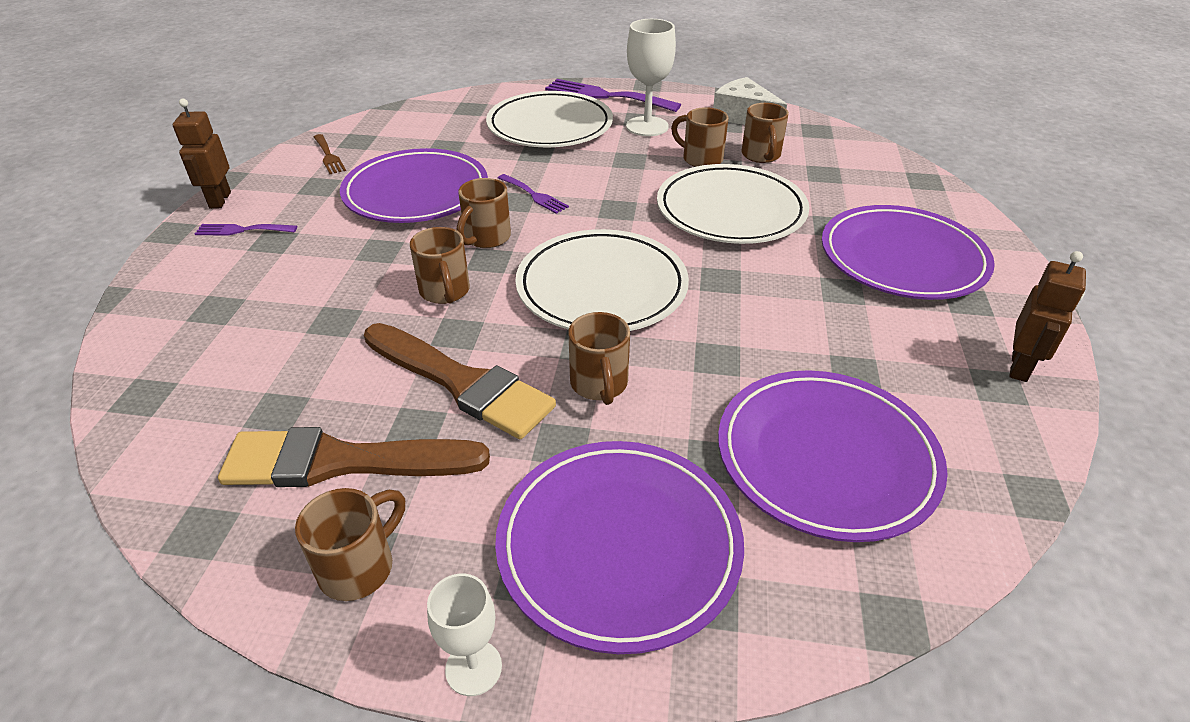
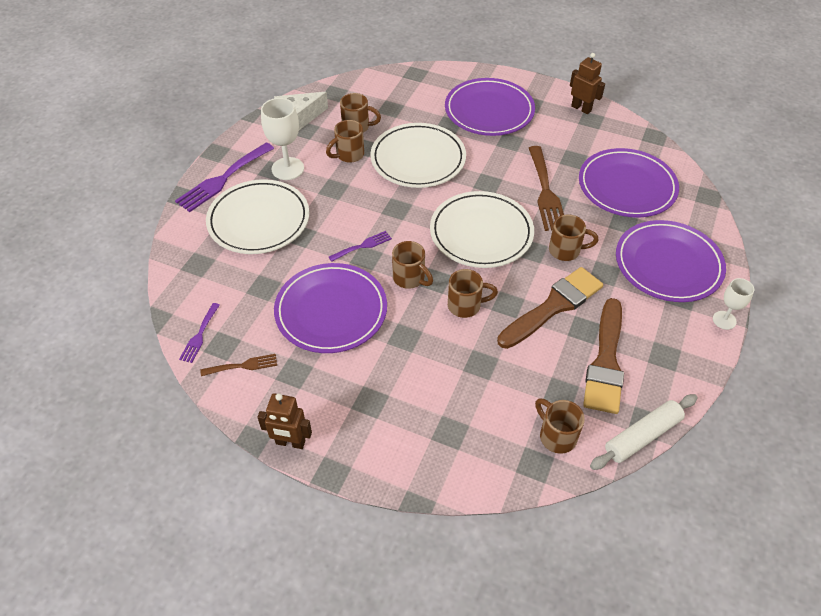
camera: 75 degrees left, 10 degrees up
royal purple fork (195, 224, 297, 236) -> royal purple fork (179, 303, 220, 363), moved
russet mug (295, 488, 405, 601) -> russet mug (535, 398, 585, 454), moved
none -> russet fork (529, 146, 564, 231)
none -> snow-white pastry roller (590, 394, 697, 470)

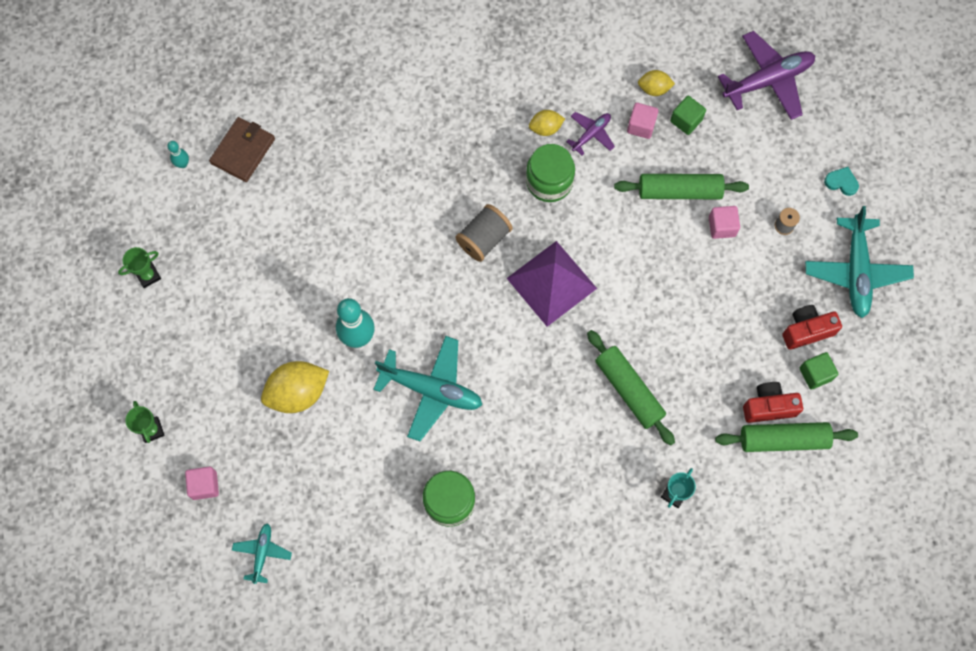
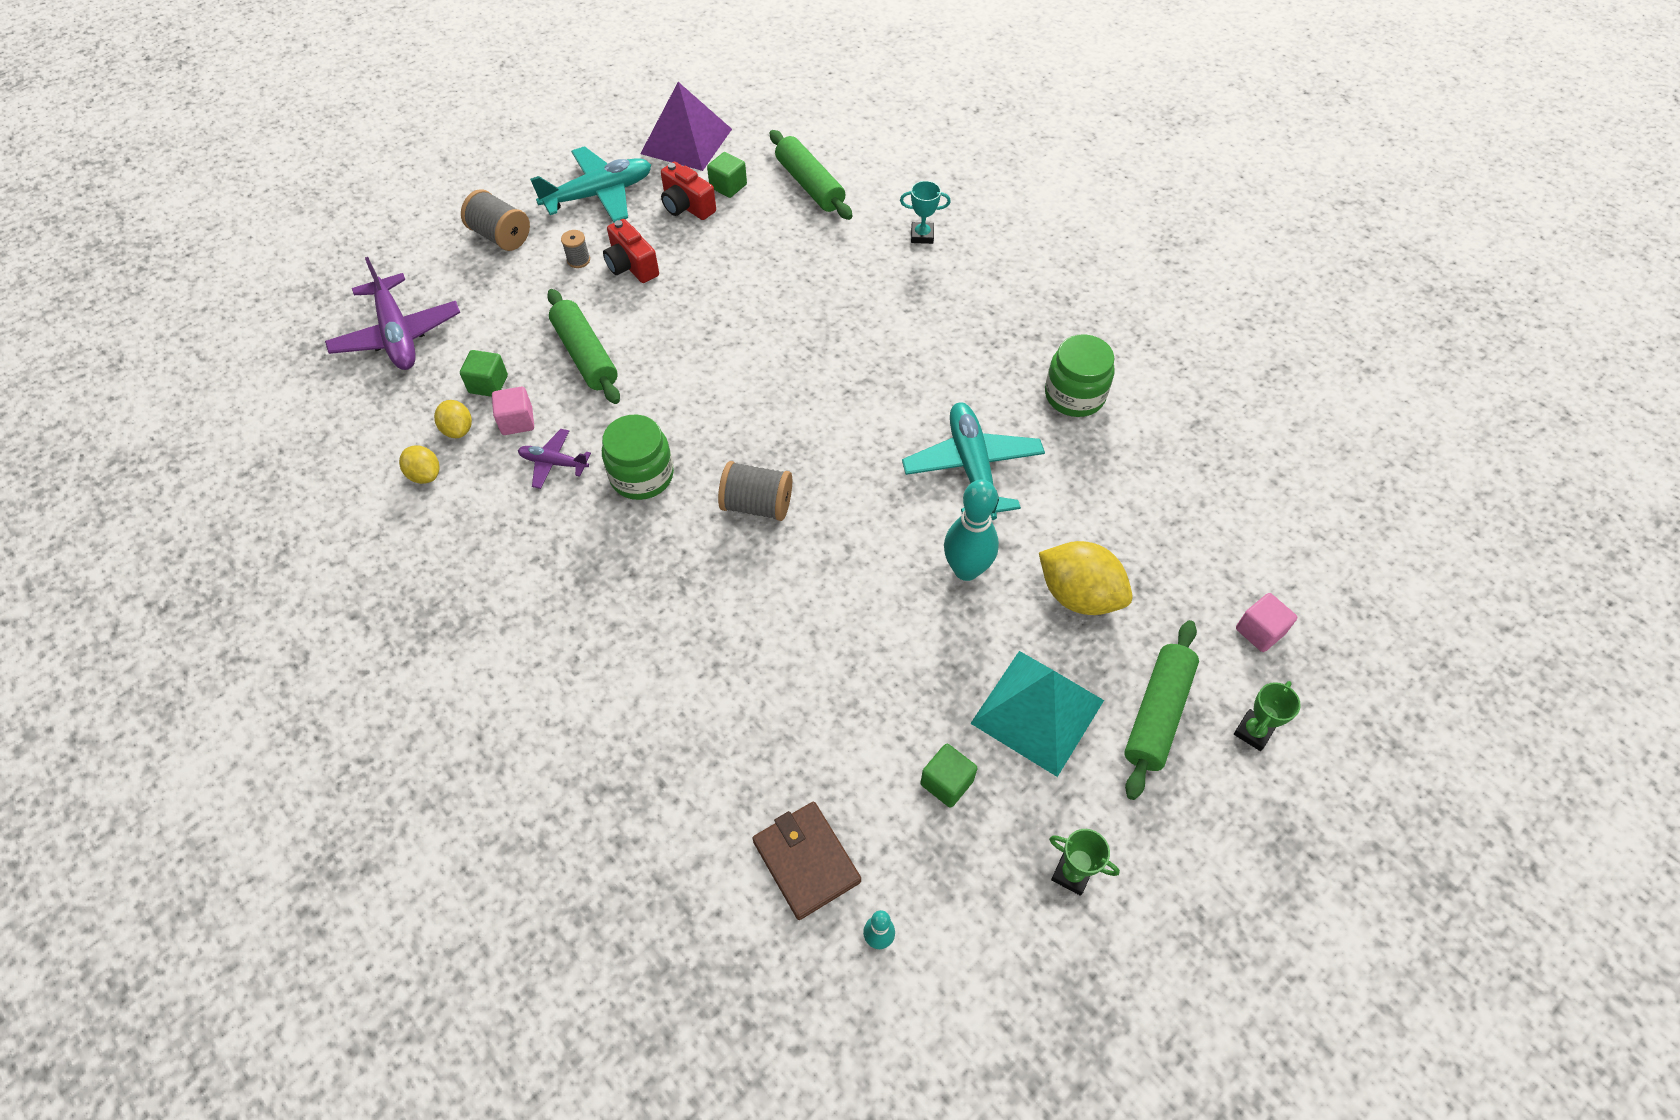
camera: 120 degrees left, 15 degrees down
russet billfold (209, 117, 275, 182) -> russet billfold (752, 802, 861, 920), 60 degrees clockwise
teal plane (232, 523, 292, 584) -> none
royal purple solid pyramid (507, 241, 597, 327) -> royal purple solid pyramid (640, 82, 732, 171), moved
yellow lemon (529, 110, 565, 136) -> yellow lemon (399, 445, 440, 484), moved
emerald pastry roller (587, 330, 675, 446) -> emerald pastry roller (1124, 620, 1199, 800), moved
rosy cube (709, 206, 740, 239) -> none
royal purple plane (718, 31, 815, 120) -> royal purple plane (325, 257, 460, 370), 150 degrees counterclockwise
scarlet photo camera (743, 382, 803, 423) -> scarlet photo camera (603, 219, 659, 283), moved
teal heart (824, 167, 859, 196) -> gray reel of thread (461, 189, 530, 251)
none -> emerald cube (920, 744, 978, 808)
none -> teal solid pyramid (970, 651, 1104, 777)

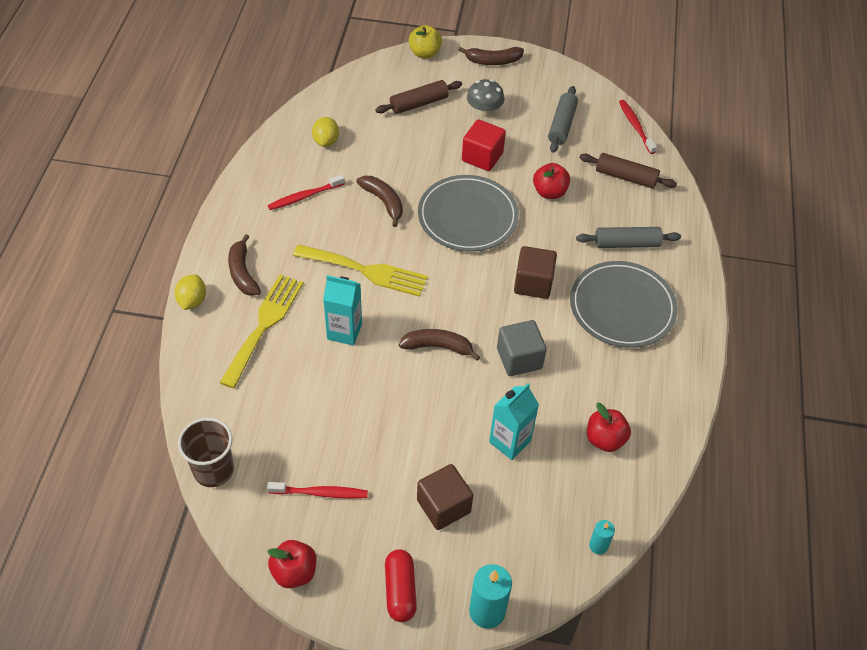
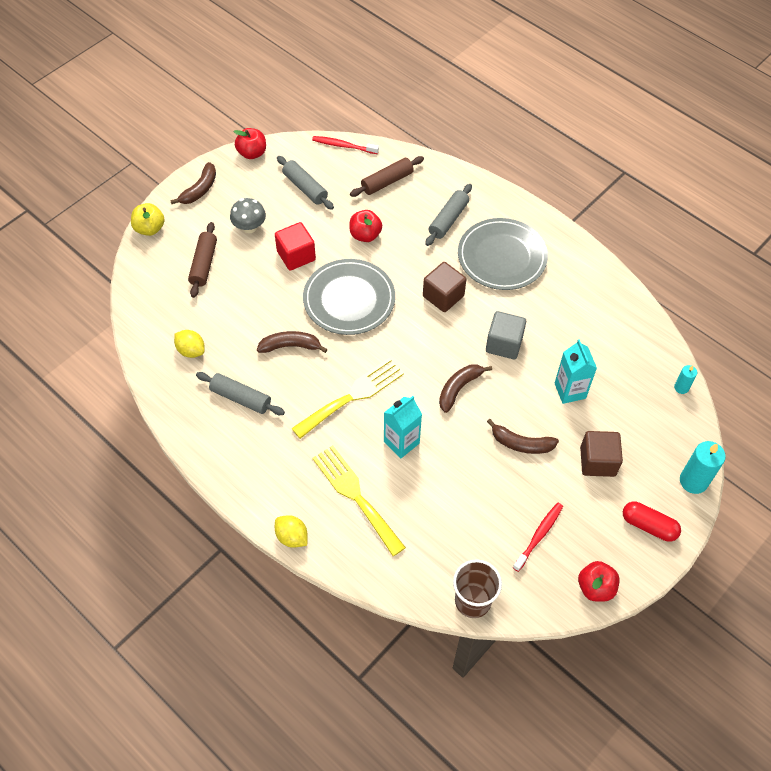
camera: 55 degrees left, 5 degrees up
russet toy banana (228, 234, 261, 296) -> russet toy banana (487, 419, 559, 454), moved
scarlet tooth brush (268, 175, 345, 210) -> gray pastry roller (196, 372, 285, 415)
scarlet apple (587, 403, 631, 452) -> scarlet apple (234, 128, 266, 159), moved

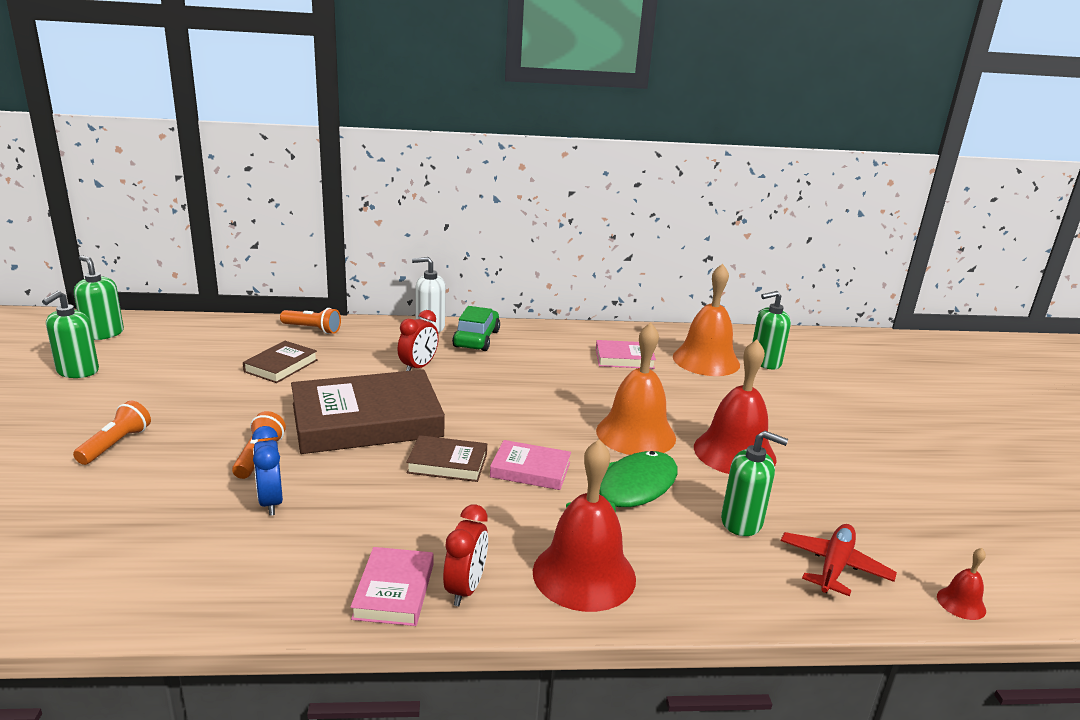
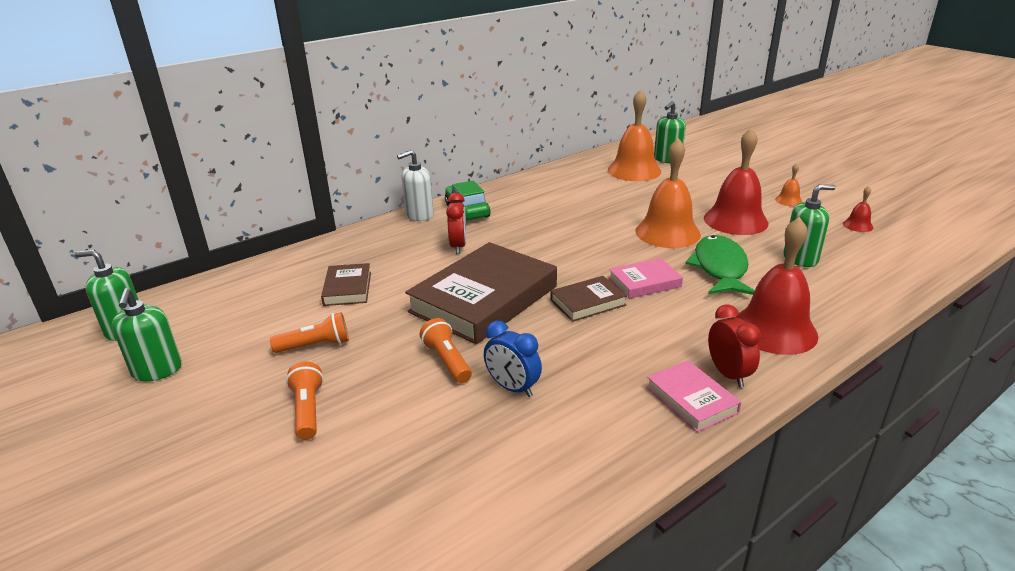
camera: 30 degrees left, 5 degrees up
orange-coloured pocket torch (280, 308, 341, 334) -> orange-coloured pocket torch (270, 312, 349, 353), moved
rosy hardback (596, 340, 656, 369) -> none
scarlet plane (781, 524, 897, 596) -> none
scarlet school bell (937, 548, 986, 620) -> scarlet school bell (843, 186, 873, 232), moved
none -> orange-coloured school bell (775, 163, 802, 206)

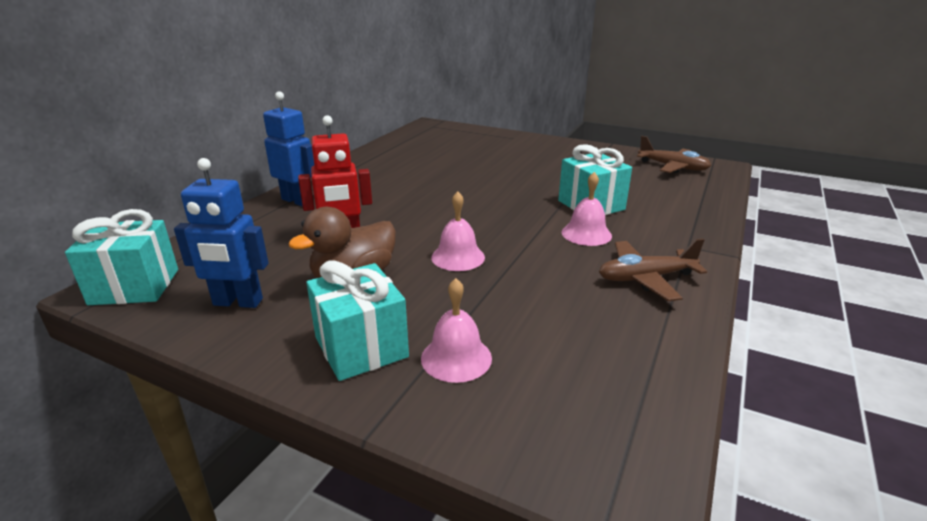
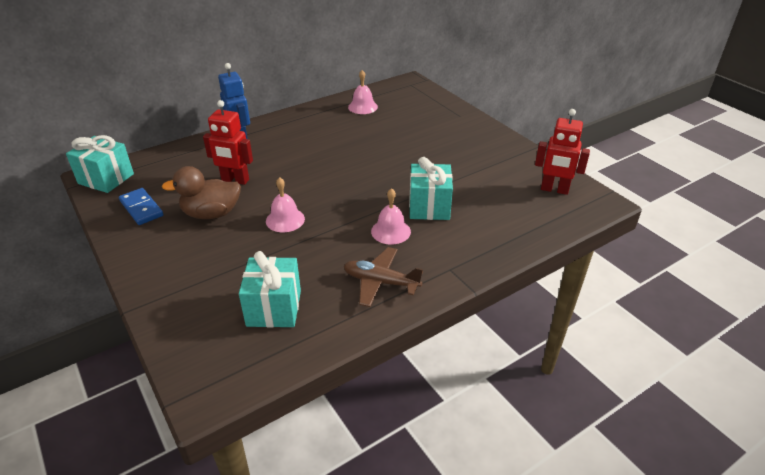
camera: 30 degrees right, 10 degrees up
blue robot figure (174, 158, 269, 308) -> blue domino tile (119, 188, 163, 225)
teal present (306, 260, 409, 381) -> teal present (239, 251, 301, 328), moved
rosy school bell (421, 278, 492, 383) -> rosy school bell (348, 70, 378, 114), moved
russet plane (637, 136, 711, 173) -> scarlet robot figure (535, 109, 590, 195)

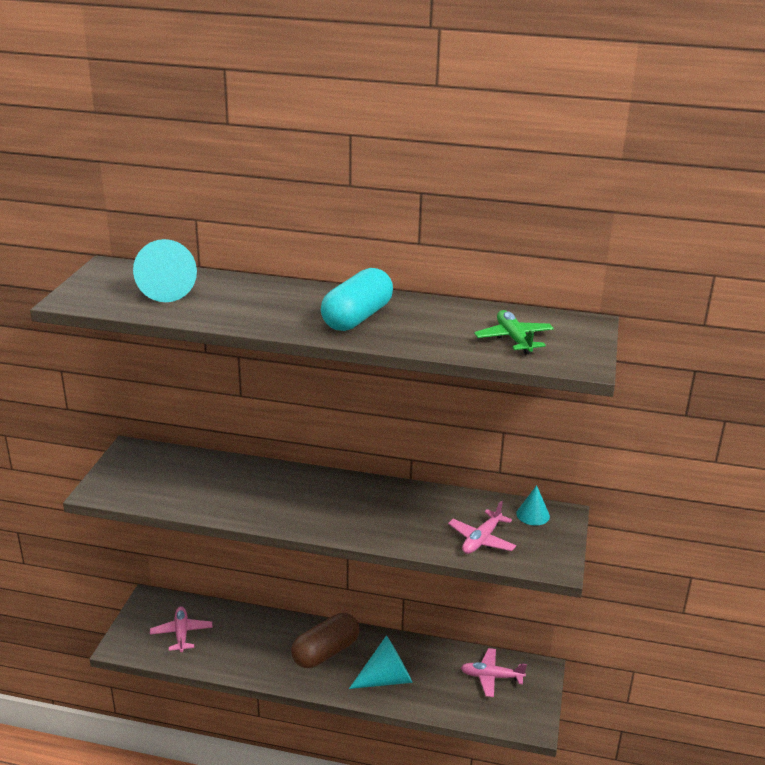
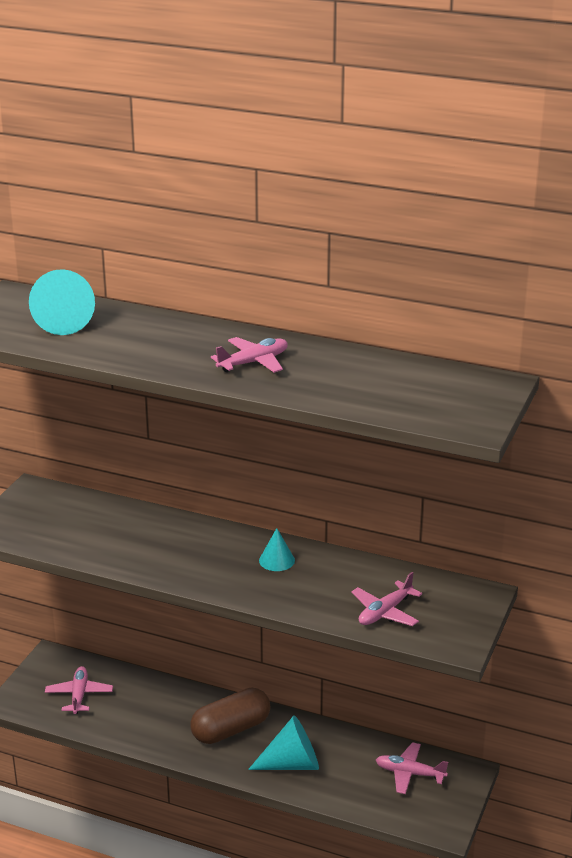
camera: 10 degrees right, 0 degrees up
teal capsule (321, 268, 393, 331) -> rosy plane (211, 337, 288, 373)
emerald plane (474, 310, 554, 355) -> none
teal cone shape (516, 485, 550, 525) -> teal cone shape (259, 528, 295, 571), moved

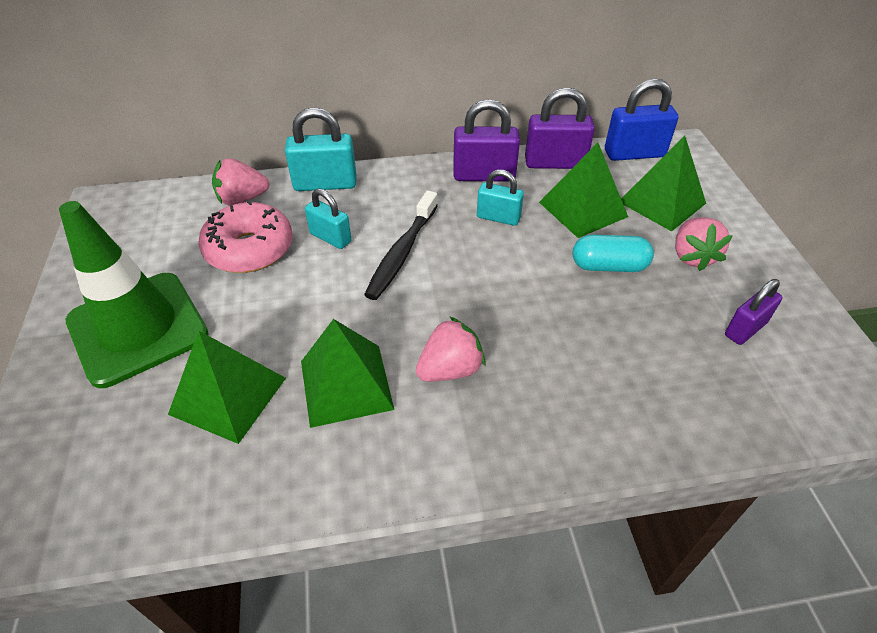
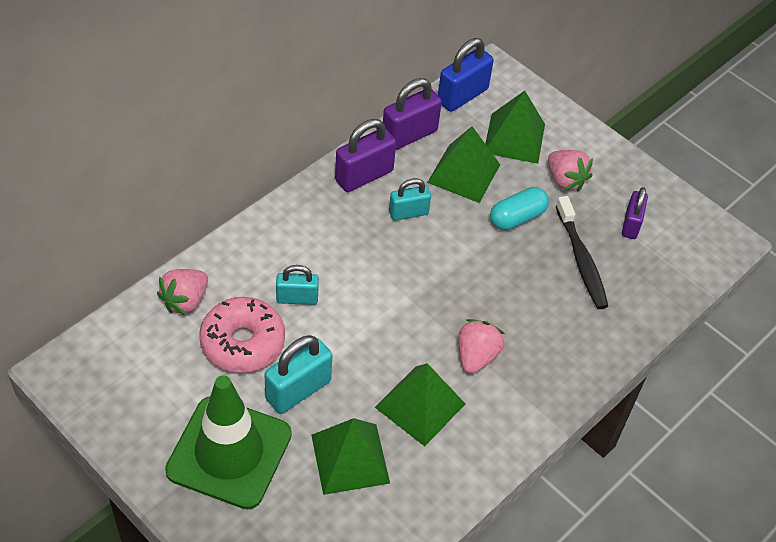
camera: 40 degrees left, 5 degrees up
teal small lock (285, 107, 356, 191) -> teal small lock (264, 335, 332, 414), moved
black tooth brush (364, 190, 438, 300) -> black tooth brush (556, 196, 608, 309), moved

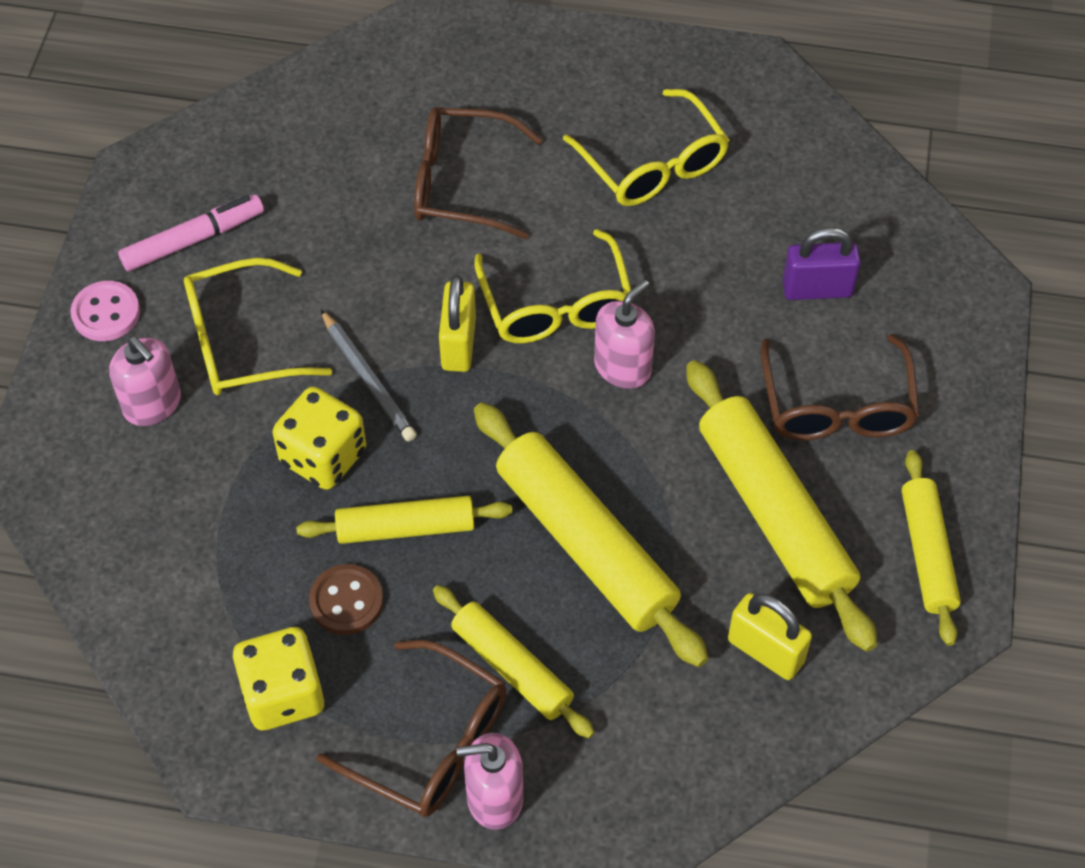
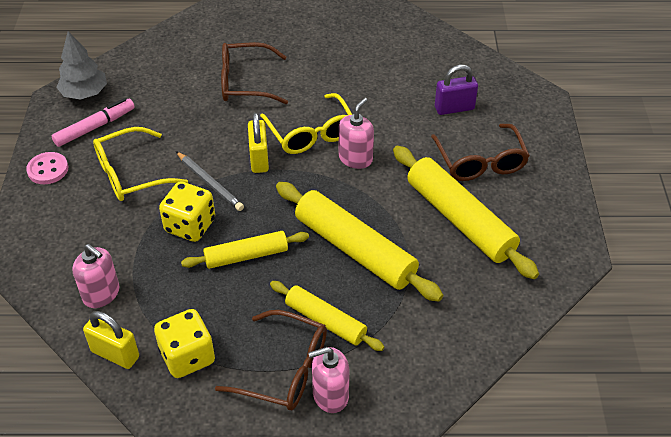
camera: 10 degrees left, 10 degrees down
rosy pump bottle (109, 337, 181, 426) -> rosy pump bottle (72, 244, 120, 308), moved
russet button (309, 564, 384, 635) -> none
yellow spectacles (563, 89, 729, 206) -> none
yellow small lock (728, 593, 812, 680) -> yellow small lock (83, 311, 139, 369), moved
yellow pastry roller (902, 450, 961, 646) -> none
none -> gray fir tree (56, 31, 107, 100)

